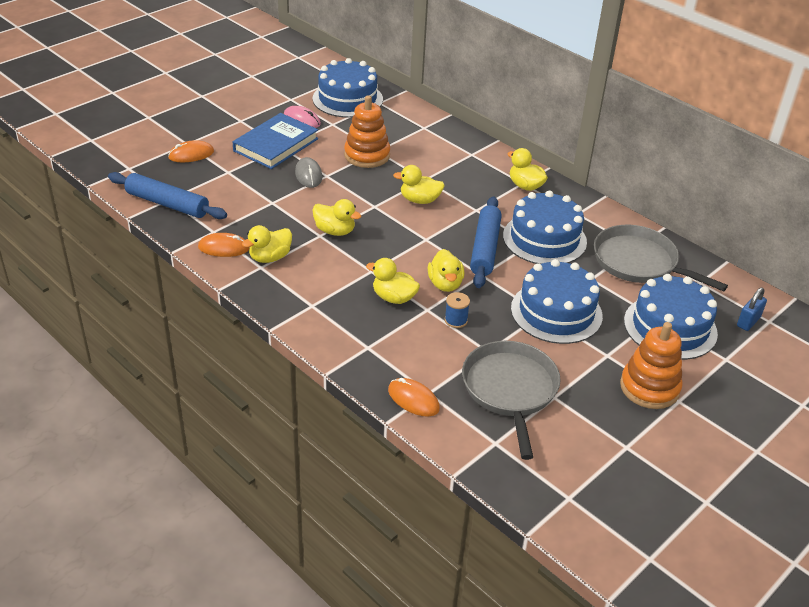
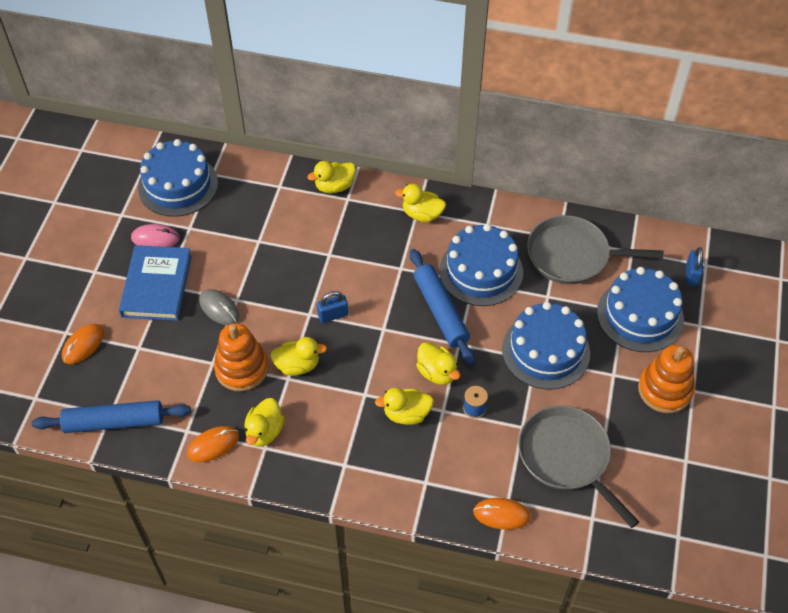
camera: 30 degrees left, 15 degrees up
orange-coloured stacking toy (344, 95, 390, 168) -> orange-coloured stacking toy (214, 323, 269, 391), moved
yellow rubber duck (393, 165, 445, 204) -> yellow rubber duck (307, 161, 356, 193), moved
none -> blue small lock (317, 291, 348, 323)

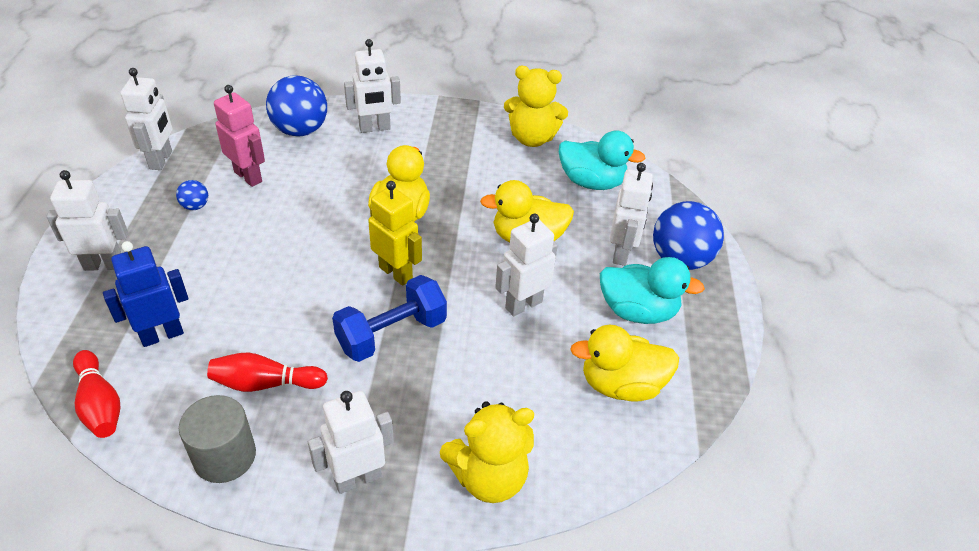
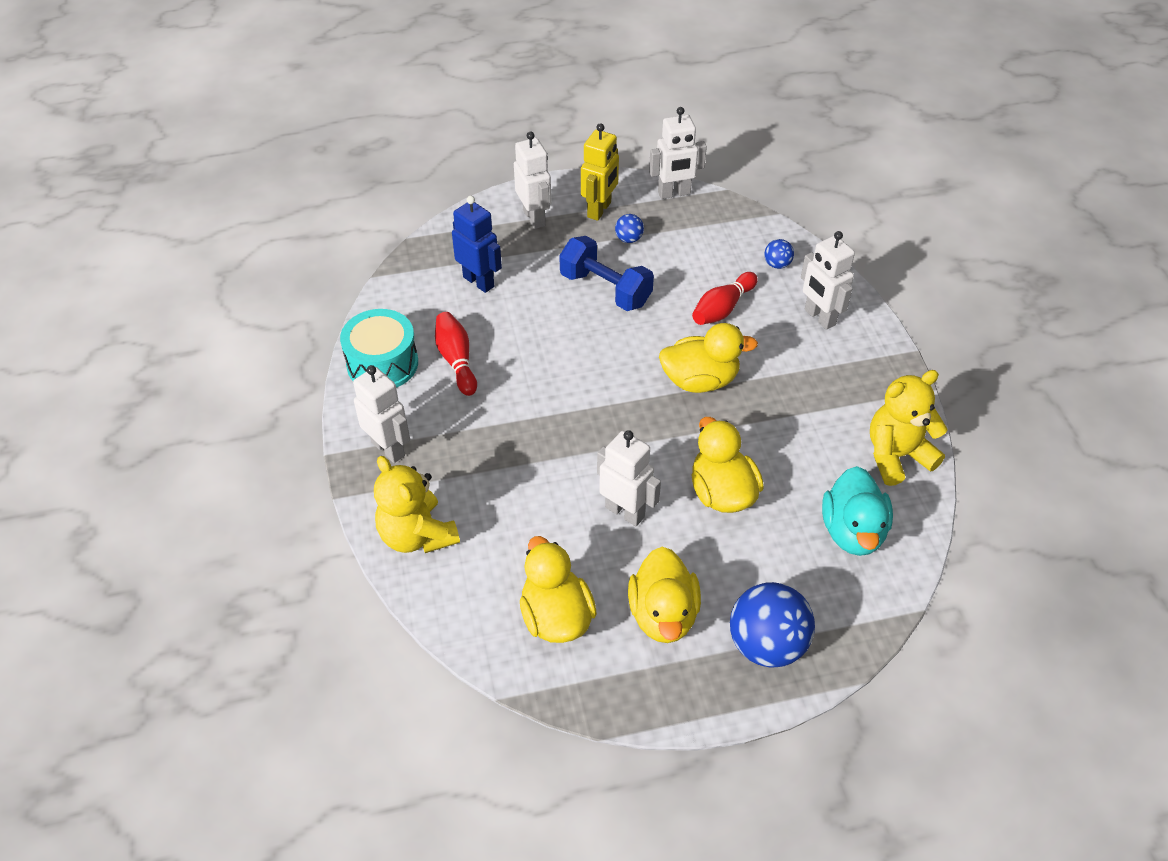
camera: 75 degrees right, 5 degrees up
scarlet skittle (73, 350, 120, 438) -> scarlet skittle (692, 272, 758, 325), moved
gray cylinder shape (179, 395, 256, 483) -> teal toy drum (340, 309, 418, 388)
rosy robot figure (214, 85, 265, 187) -> none
blue sphere (266, 75, 327, 137) -> blue sphere (764, 239, 794, 269), x0.46
blue dumbbell (332, 275, 447, 362) -> blue dumbbell (559, 236, 654, 311), moved
yellow robot figure (368, 181, 422, 286) -> yellow robot figure (581, 123, 619, 221), moved
yellow teddy (504, 66, 568, 147) -> yellow teddy (870, 370, 948, 486), 75 degrees clockwise
teal rubber duck (600, 257, 705, 324) -> yellow rubber duck (628, 547, 701, 643)
snow-white robot figure (610, 163, 653, 266) -> none

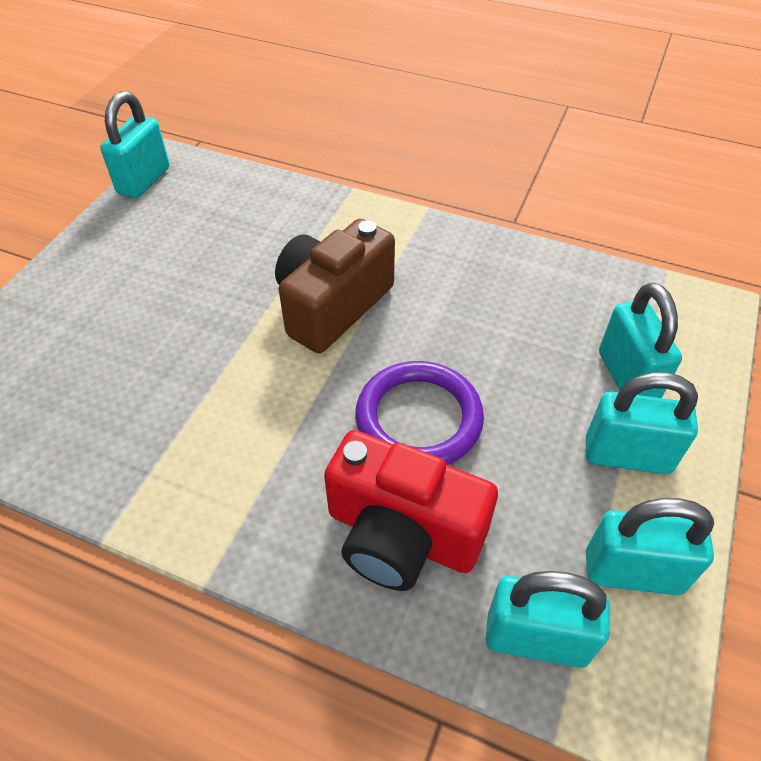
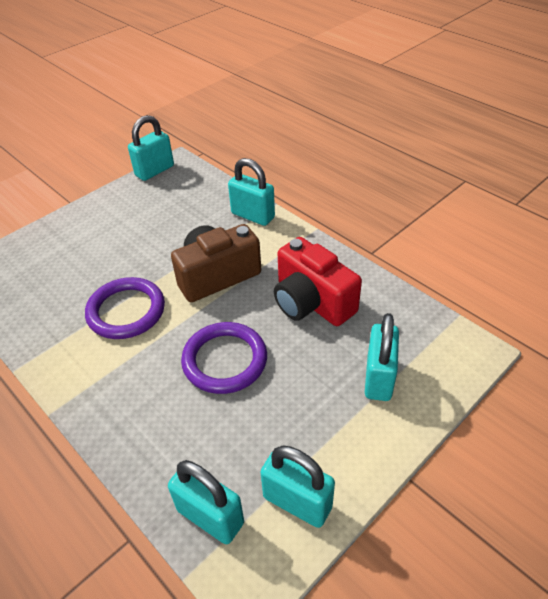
camera: 25 degrees right, 5 degrees down
scarlet photo camera (324, 430, 498, 591) -> scarlet photo camera (274, 237, 362, 326), moved
teal small lock (586, 372, 698, 475) -> teal small lock (228, 158, 275, 226), moved
none -> royal purple hoop (85, 277, 165, 339)

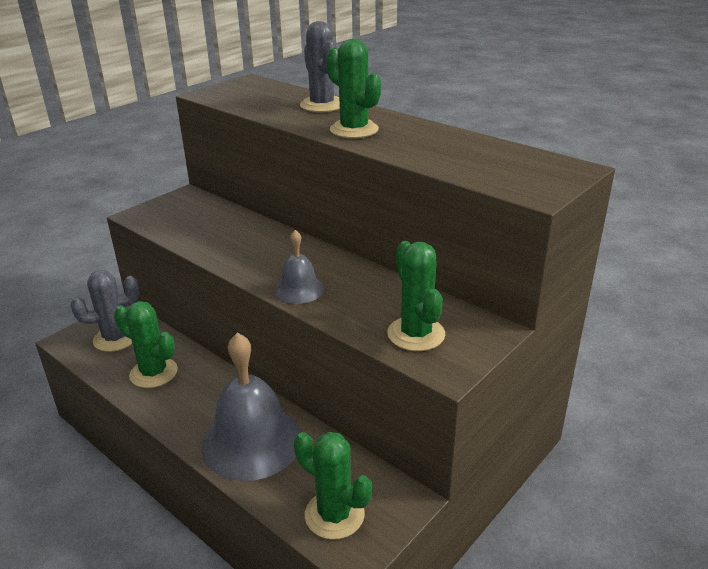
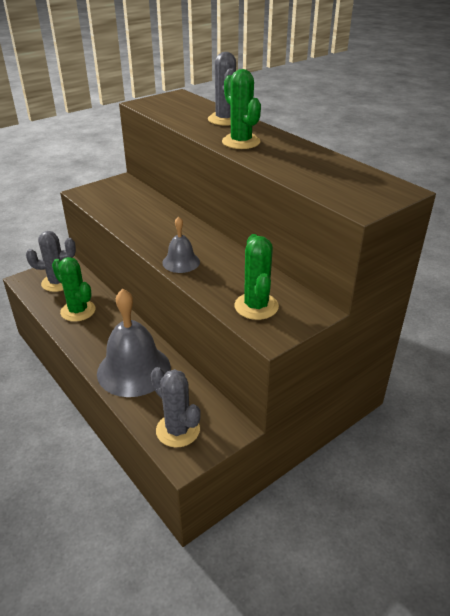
camera: 10 degrees right, 5 degrees up
emerald saguaro cactus (294, 432, 372, 540) -> gray saguaro cactus (151, 367, 201, 447)

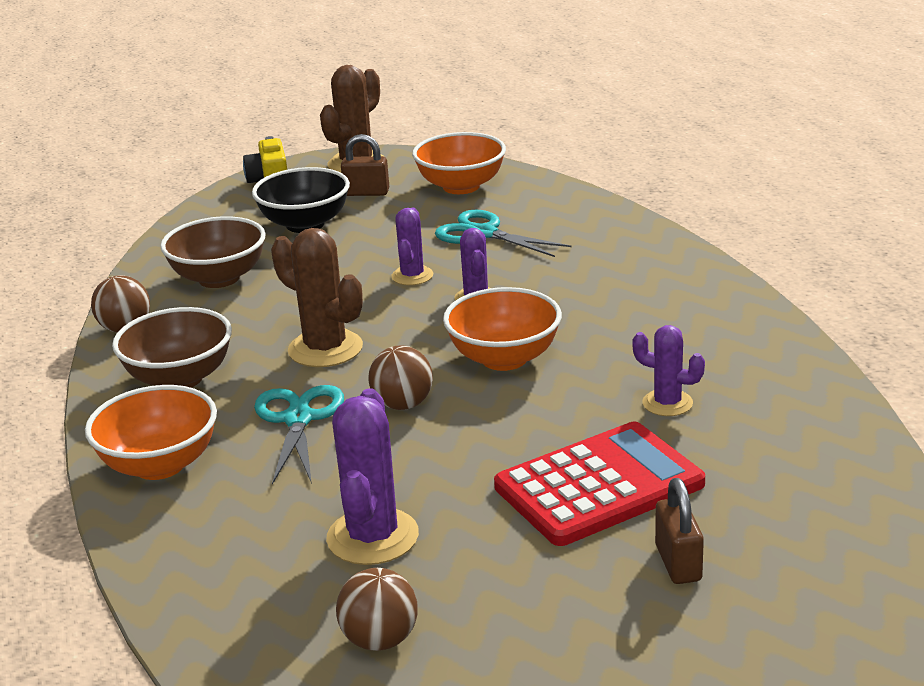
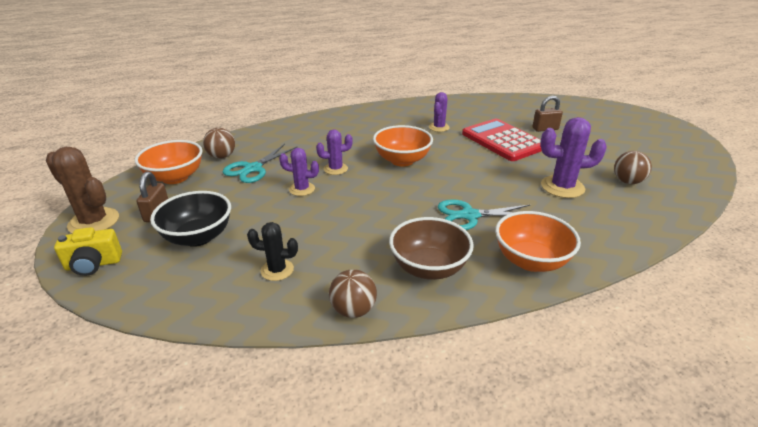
camera: 95 degrees left, 5 degrees up
russet bowl (160, 216, 266, 288) -> black saguaro cactus (247, 222, 298, 281)
russet saguaro cactus (271, 228, 363, 367) -> none
russet sphere (368, 346, 433, 410) -> russet sphere (203, 128, 235, 159), moved

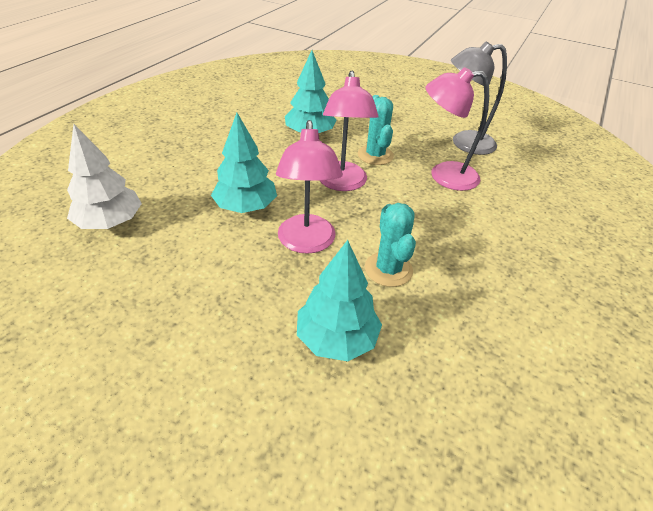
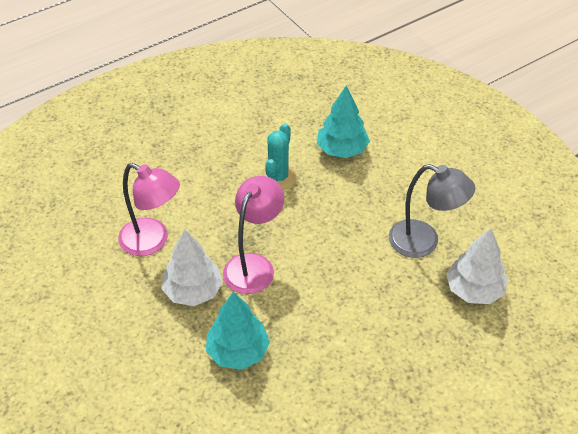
camera: 150 degrees left, 5 degrees up
teal fir tree (211, 113, 277, 213) -> none
rosy desk lamp (276, 120, 343, 254) -> none
teal saguaro cactus (358, 95, 394, 165) -> snow-white fir tree (161, 229, 223, 306)
gray desk lamp (451, 42, 507, 155) -> gray desk lamp (389, 164, 475, 258), moved

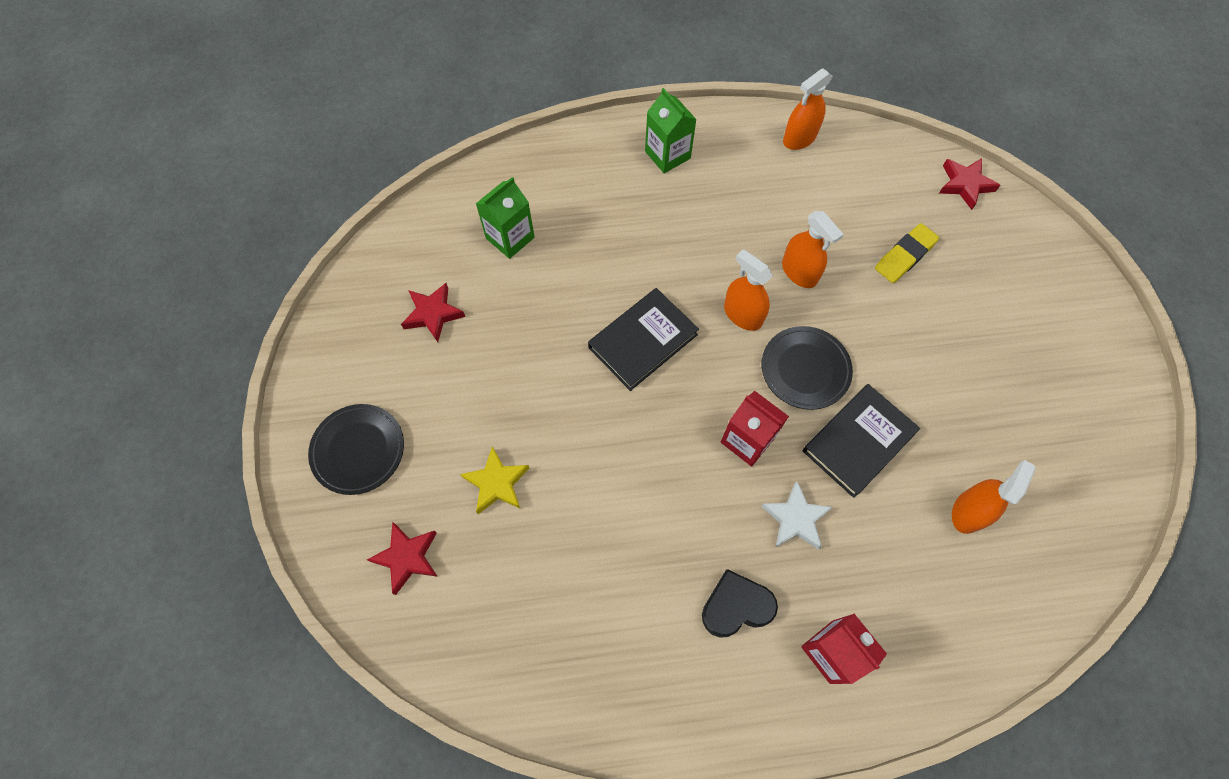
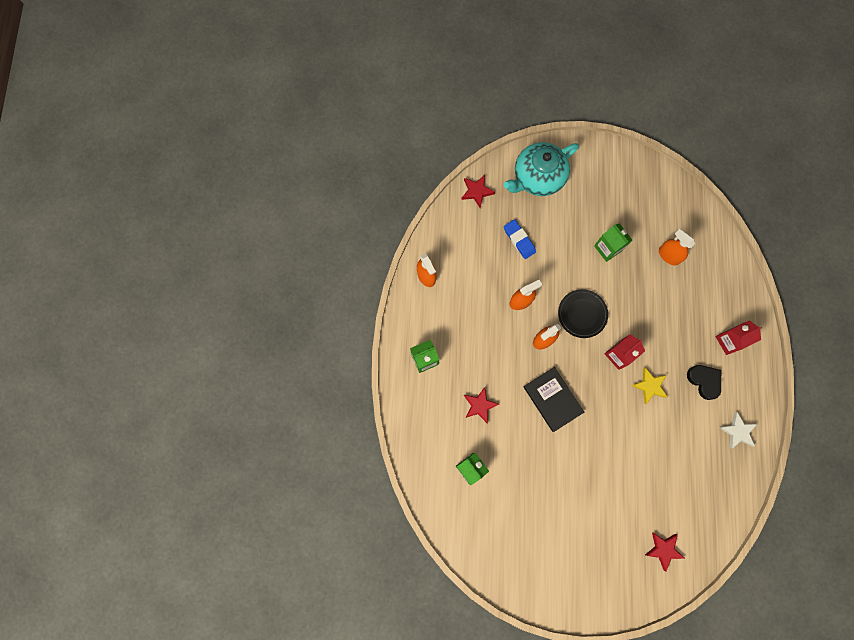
camera: 80 degrees left, 10 degrees up
black plate (308, 404, 404, 495) -> none
scarlet star (401, 283, 465, 342) -> scarlet star (464, 387, 499, 424), moved
yellow star (460, 446, 529, 514) -> yellow star (631, 367, 667, 404), moved
black heart (702, 569, 778, 638) -> black heart (687, 365, 721, 400), 150 degrees clockwise
snow-white star (761, 481, 833, 550) -> snow-white star (719, 412, 757, 448), moved
black hardback (803, 384, 920, 498) -> none
yellow gum eraser (875, 223, 939, 283) -> blue gum eraser (504, 219, 536, 259)
none -> teal teapot (504, 142, 579, 196)
none -> emerald milk carton (594, 223, 632, 262)

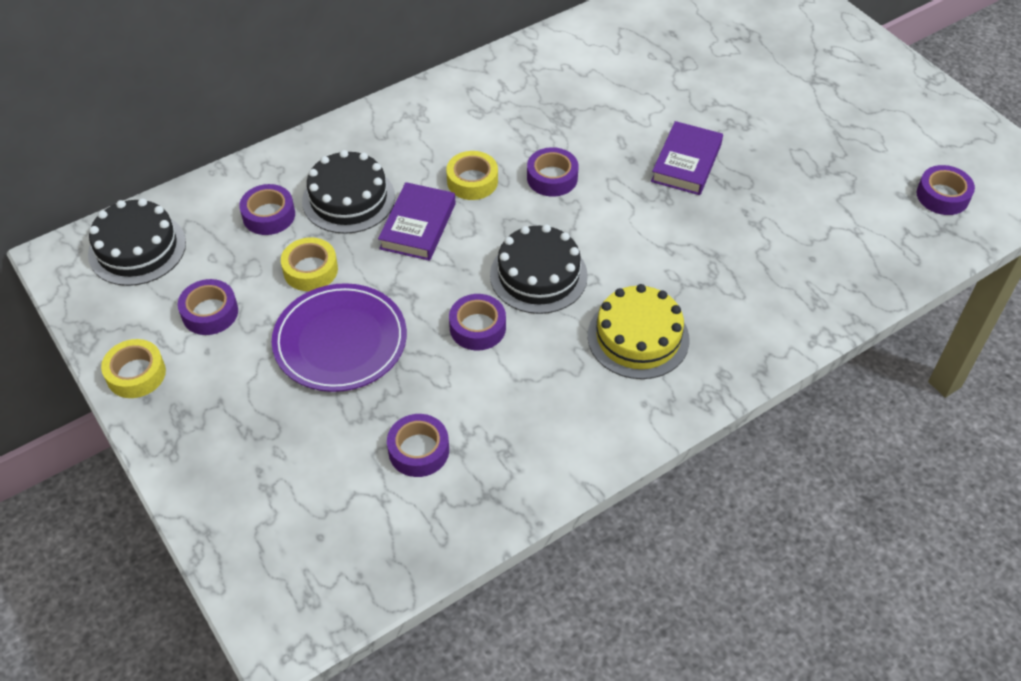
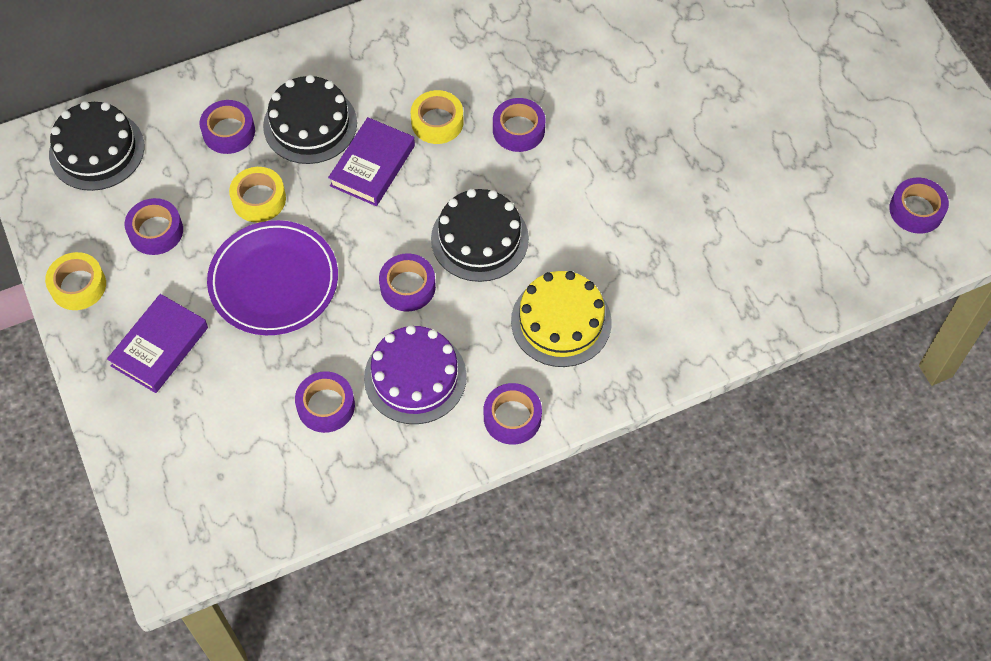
camera: 10 degrees right, 10 degrees up
royal purple hardback (651, 121, 723, 195) -> royal purple hardback (107, 294, 208, 393), moved
none -> royal purple layer cake (364, 325, 467, 424)
none -> royal purple roll of tape (484, 383, 542, 445)

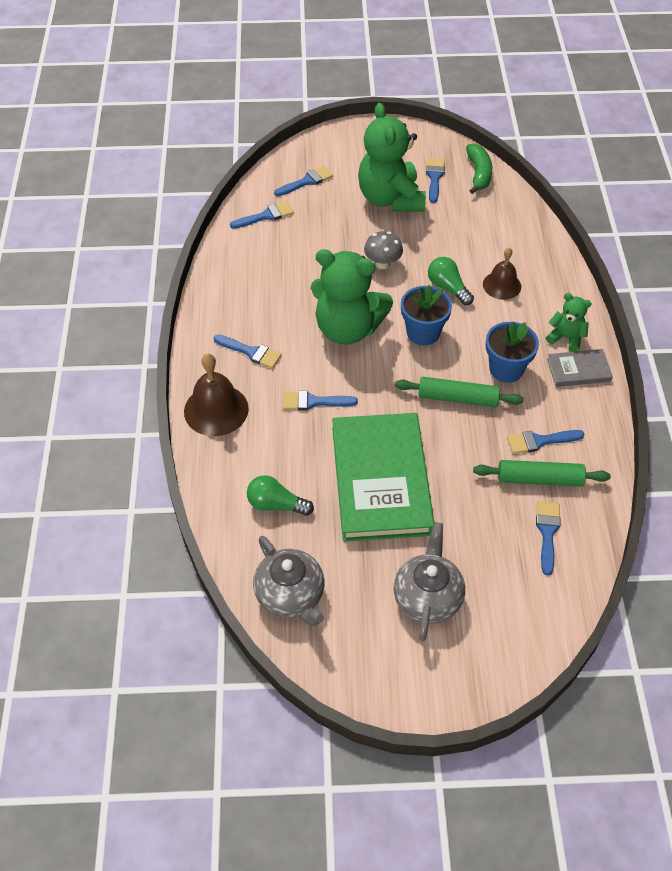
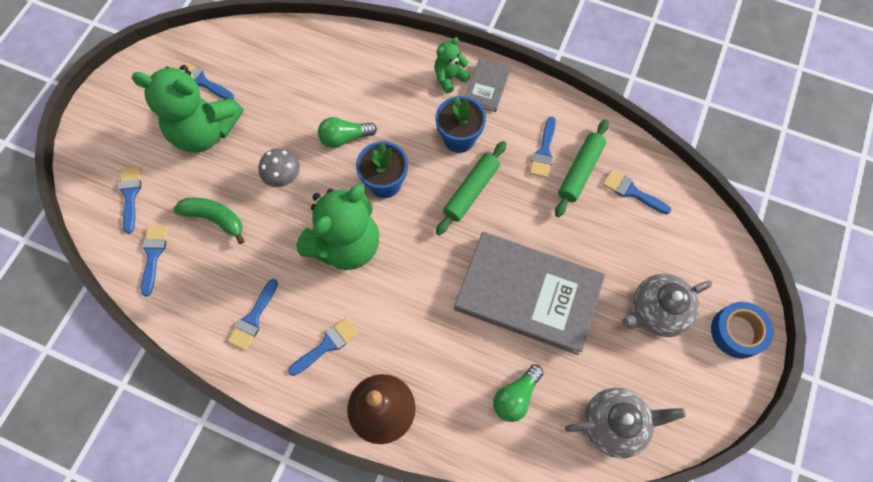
camera: 65 degrees left, 15 degrees up
blue brush (282, 391, 358, 410) -> blue brush (227, 279, 278, 351), moved
emerald hardback (332, 413, 434, 542) -> gray hardback (454, 232, 605, 355)
gray teapot (394, 522, 465, 641) -> gray teapot (622, 274, 712, 337), 60 degrees counterclockwise
emerald toy banana (466, 143, 492, 194) -> emerald toy banana (173, 197, 244, 244), moved
russet school bell (483, 248, 521, 300) -> none
none -> blue roll of tape (711, 302, 774, 359)

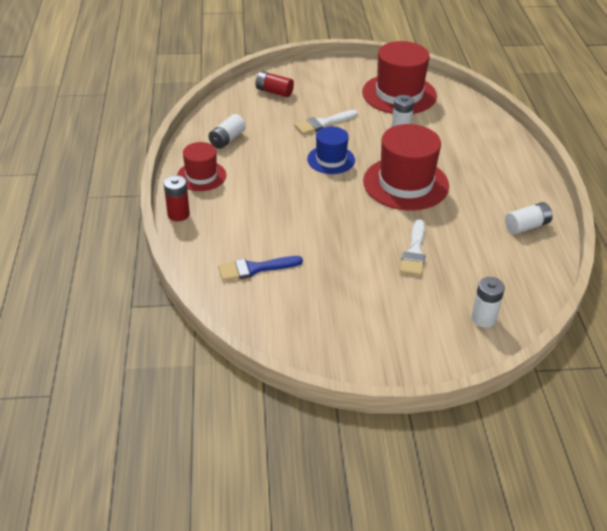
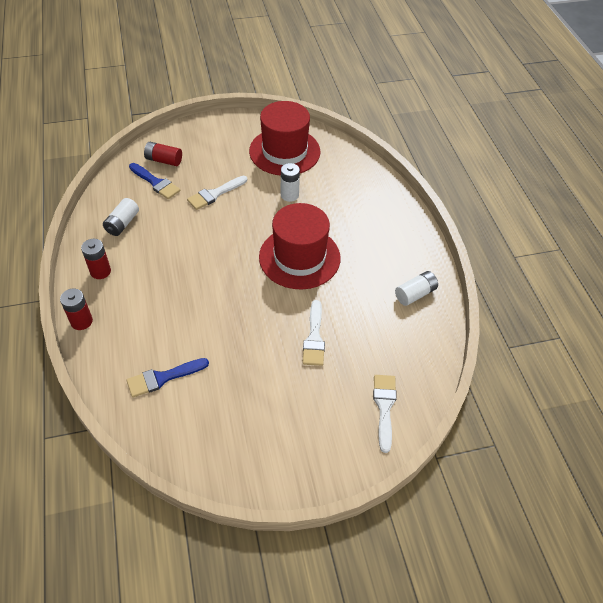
camera: 10 degrees left, 10 degrees up
scarlet top hat (177, 142, 226, 191) -> scarlet power cell (81, 239, 111, 279)
blue top hat (307, 127, 355, 174) -> none
snow-white power cell (471, 277, 505, 327) -> snow-white brush (373, 375, 397, 453)
none -> blue brush (129, 163, 181, 199)

